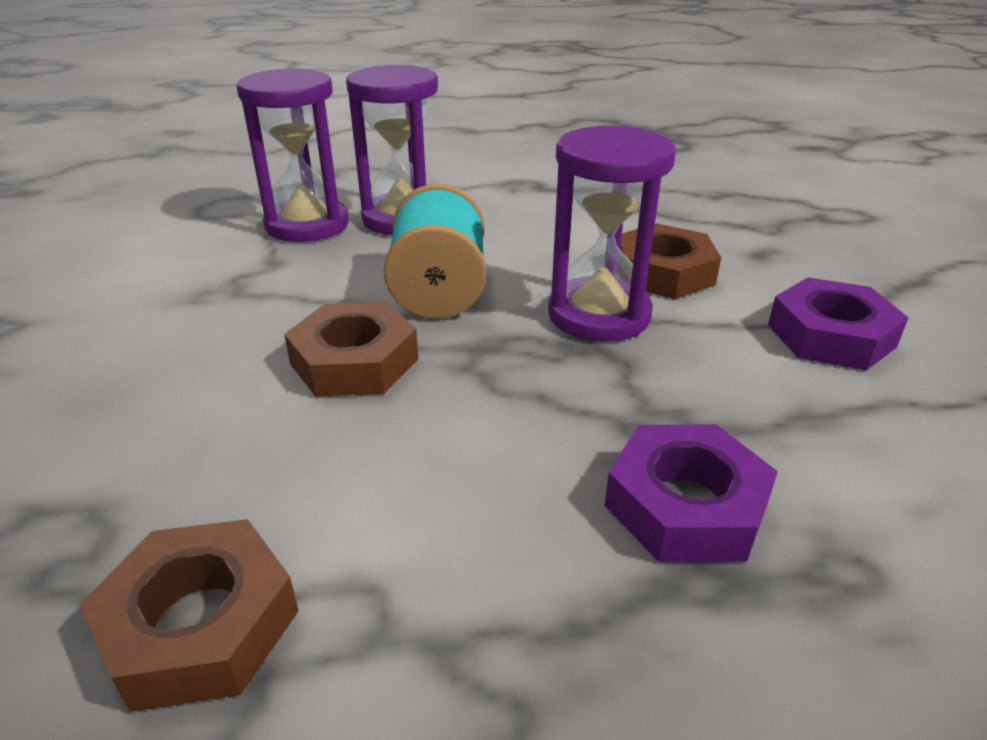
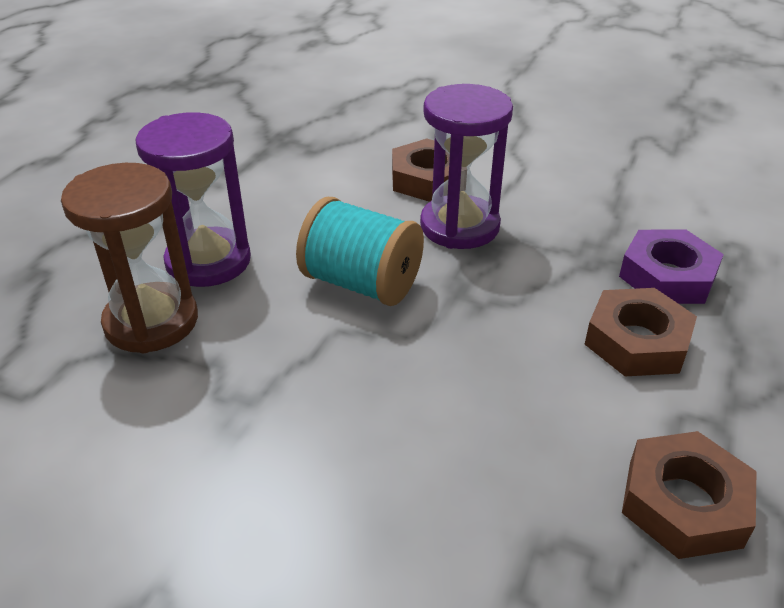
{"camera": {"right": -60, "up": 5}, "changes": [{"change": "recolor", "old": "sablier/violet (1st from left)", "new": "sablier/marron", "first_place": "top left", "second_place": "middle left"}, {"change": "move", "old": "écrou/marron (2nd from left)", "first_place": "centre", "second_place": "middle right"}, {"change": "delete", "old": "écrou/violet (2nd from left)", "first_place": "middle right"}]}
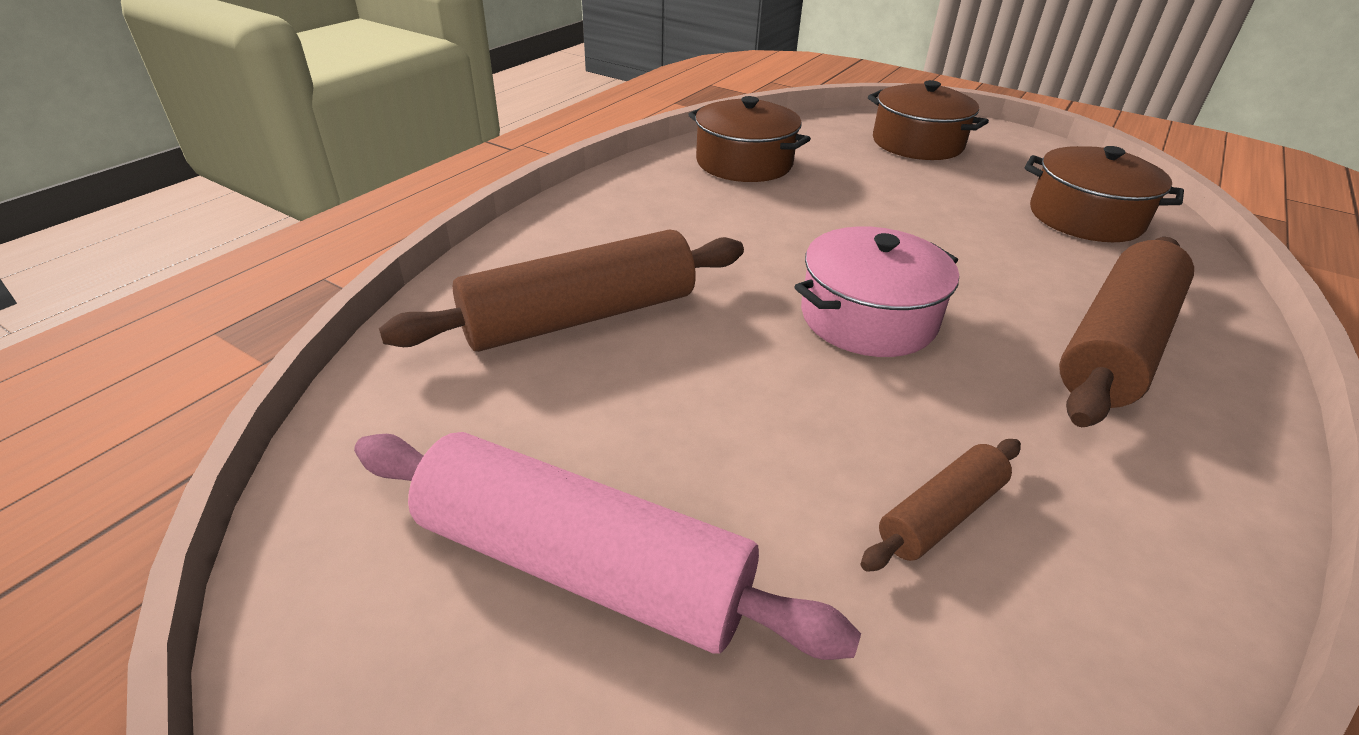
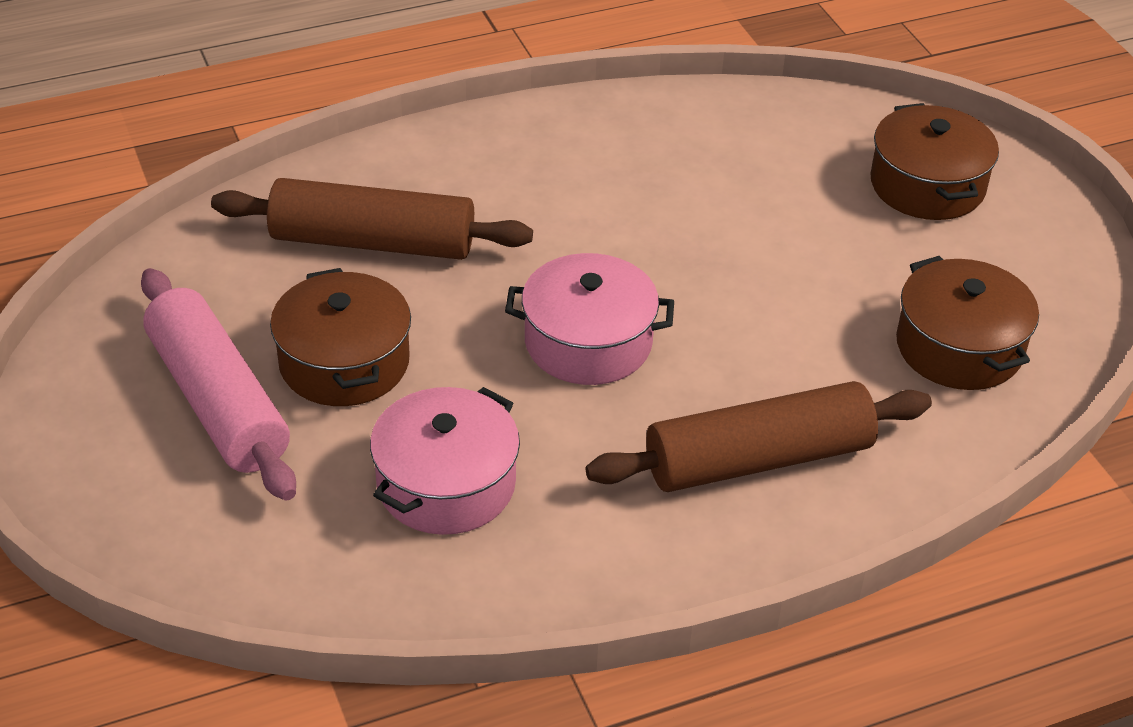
{"camera": {"right": 35, "up": 5}, "changes": [{"change": "move", "old": "marmite/marron (1st from left)", "first_place": "top centre", "second_place": "middle left"}, {"change": "replace", "old": "rouleau à pâtisserie/marron (2nd from left)", "new": "marmite/rose (1st from left)", "first_place": "bottom right", "second_place": "centre"}]}
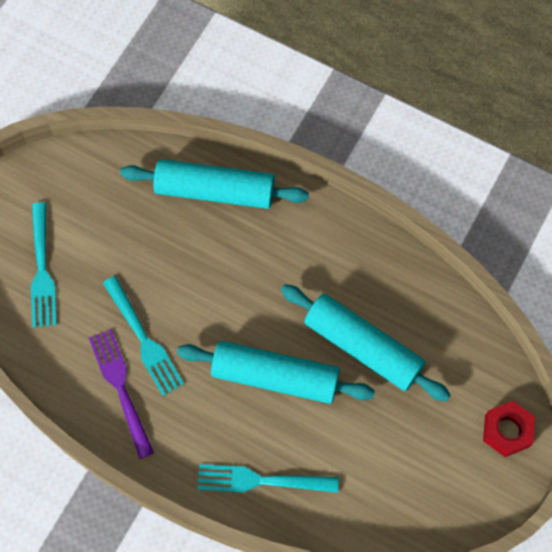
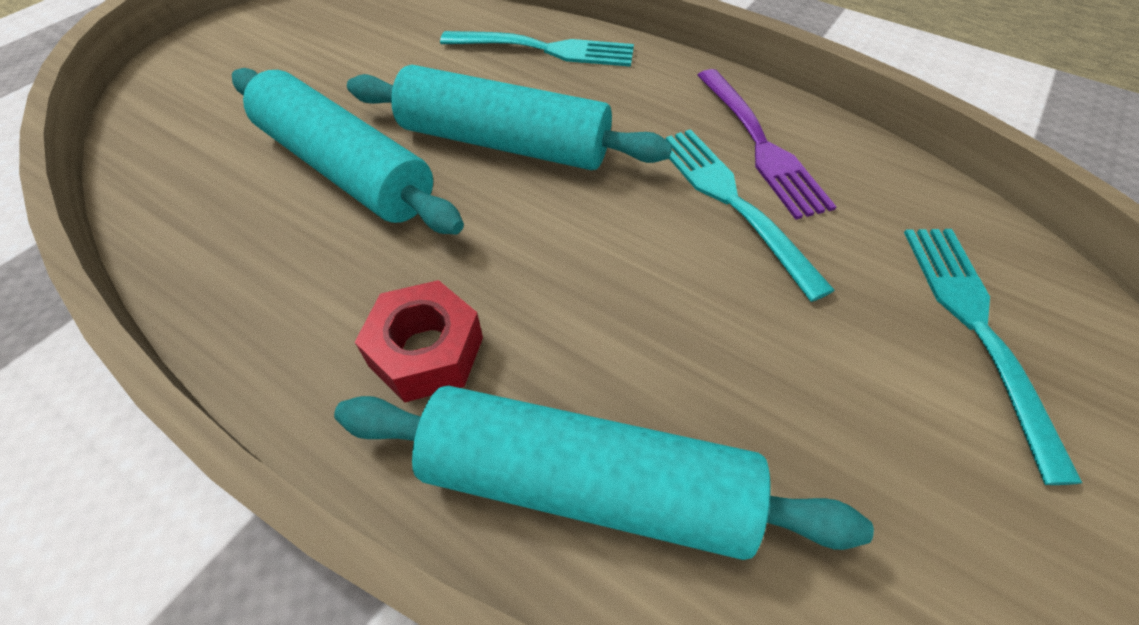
{"camera": {"right": -175, "up": -15}, "changes": [{"change": "move", "old": "écrou/rouge", "first_place": "bottom right", "second_place": "centre"}]}
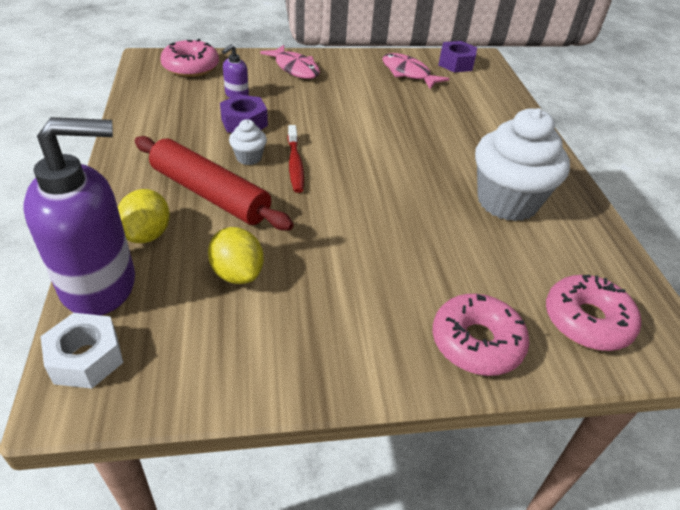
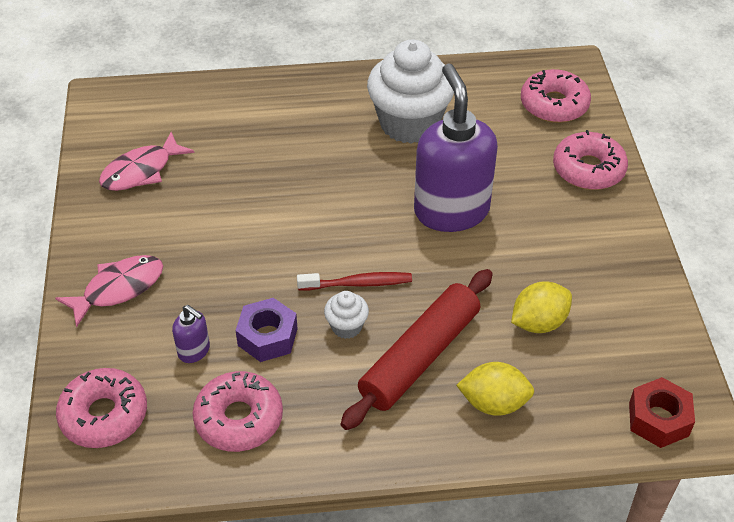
{"camera": {"right": -85, "up": 5}, "changes": [{"change": "move", "old": "distributeur de savon/violet (1st from left in the first image)", "new": "distributeur de savon/violet (2nd from left)", "first_place": "middle left", "second_place": "top centre"}, {"change": "recolor", "old": "écrou/blanc", "new": "écrou/rouge", "first_place": "bottom left", "second_place": "bottom right"}, {"change": "delete", "old": "écrou/violet (2nd from left)", "first_place": "top right"}, {"change": "insert", "new": "beignet/rose (2nd from left)", "second_place": "bottom left"}]}
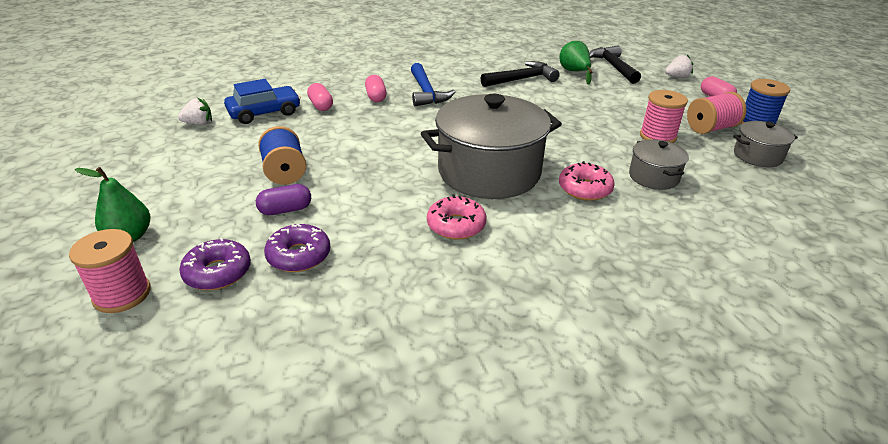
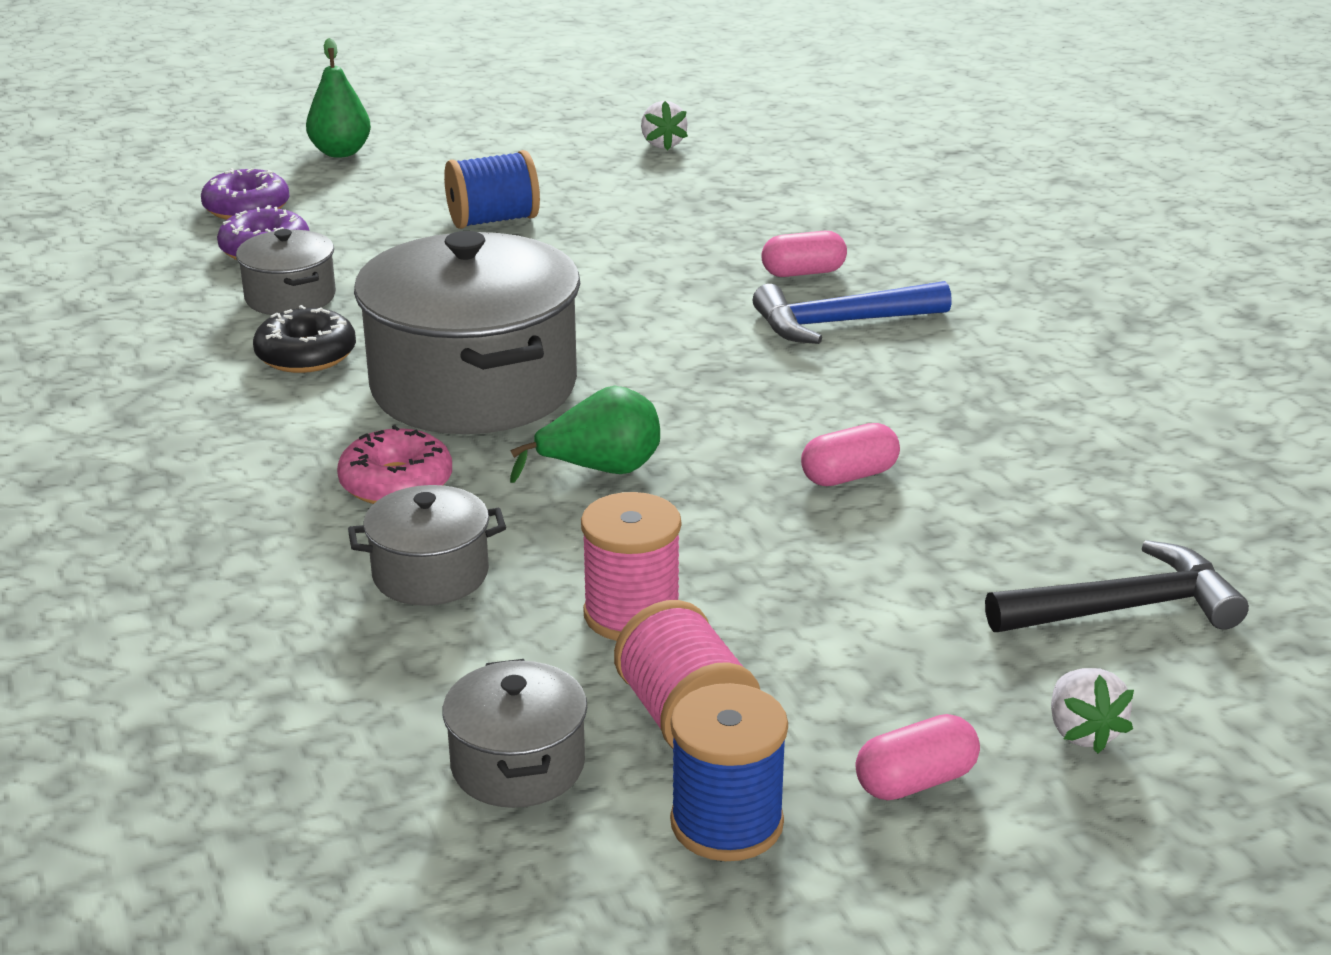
{"camera": {"right": 90, "up": -5}, "changes": [{"change": "delete", "old": "bobine/rose (1st from left)", "first_place": "middle left"}, {"change": "delete", "old": "voiture/bleu", "first_place": "top left"}, {"change": "delete", "old": "gélule/violet", "first_place": "middle left"}, {"change": "move", "old": "gélule/rose (1st from left in the first image)", "new": "gélule/rose (2nd from left)", "first_place": "top centre", "second_place": "centre"}, {"change": "recolor", "old": "beignet/rose (1st from left)", "new": "beignet/noir", "first_place": "centre", "second_place": "middle left"}, {"change": "delete", "old": "marteau/noir (1st from left)", "first_place": "top centre"}, {"change": "move", "old": "poire/vert (2nd from left)", "first_place": "top centre", "second_place": "centre"}, {"change": "insert", "new": "marmite/gris (1st from left)", "second_place": "top left"}]}
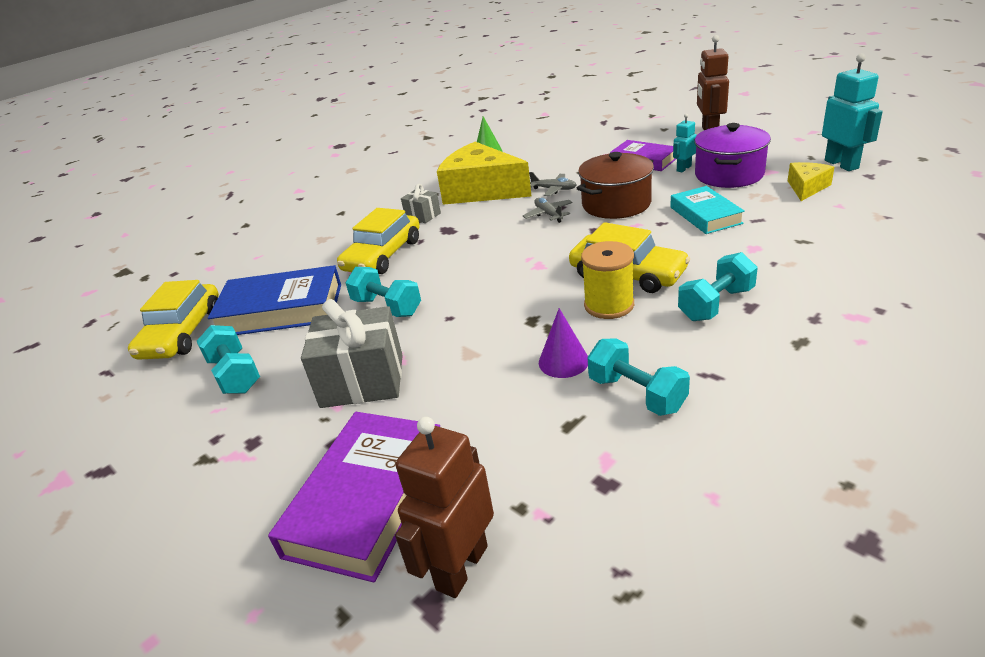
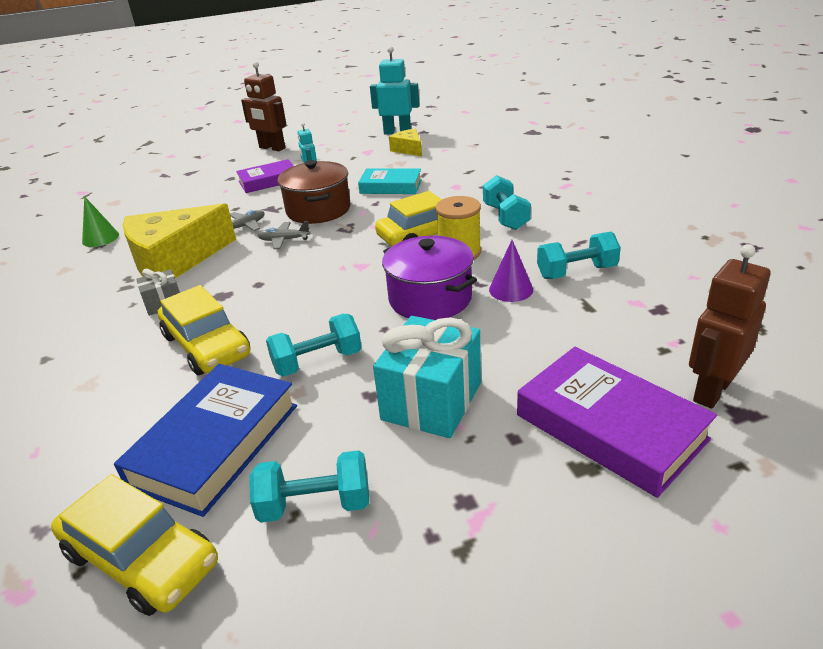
{"camera": {"right": -65, "up": 0}, "changes": [{"change": "recolor", "old": "cadeau/gris (1st from left)", "new": "cadeau/turquoise", "first_place": "centre", "second_place": "centre"}, {"change": "rotate", "old": "robot/marron (1st from left in the first image)", "first_place": "bottom centre", "second_place": "middle right", "degrees": 75}, {"change": "move", "old": "marmite/violet", "first_place": "top right", "second_place": "centre"}]}
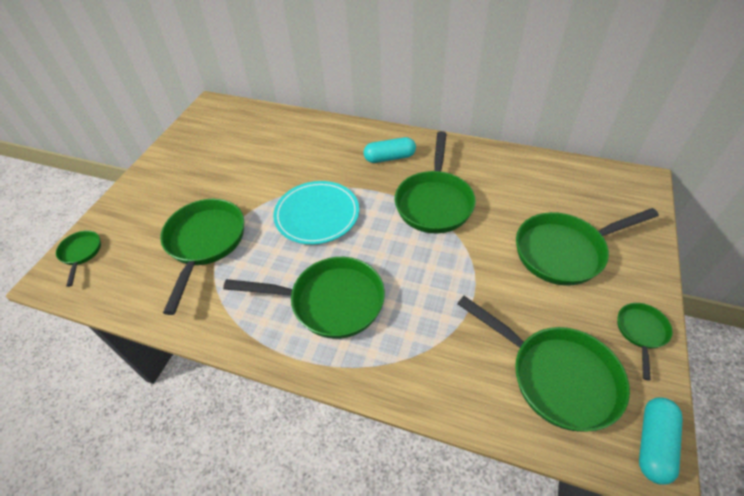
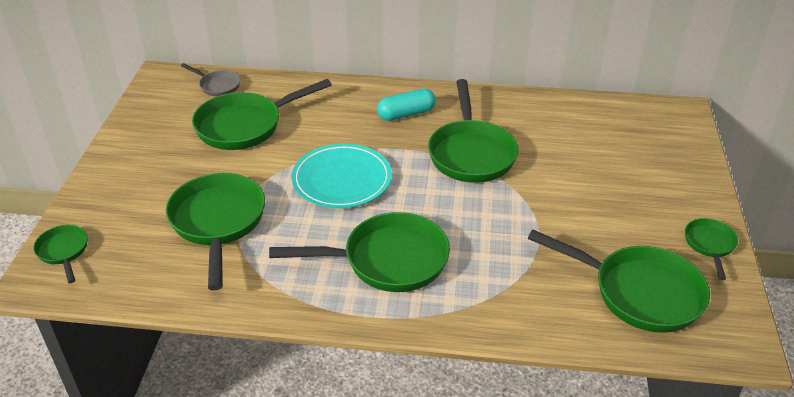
{"camera": {"right": -15, "up": -10}, "changes": [{"change": "move", "old": "poêle/vert (6th from left in the first image)", "new": "poêle/vert (3rd from left)", "first_place": "middle right", "second_place": "top left"}, {"change": "delete", "old": "gélule/turquoise (2nd from left)", "first_place": "bottom right"}, {"change": "insert", "new": "poêle/gris", "second_place": "top left"}]}
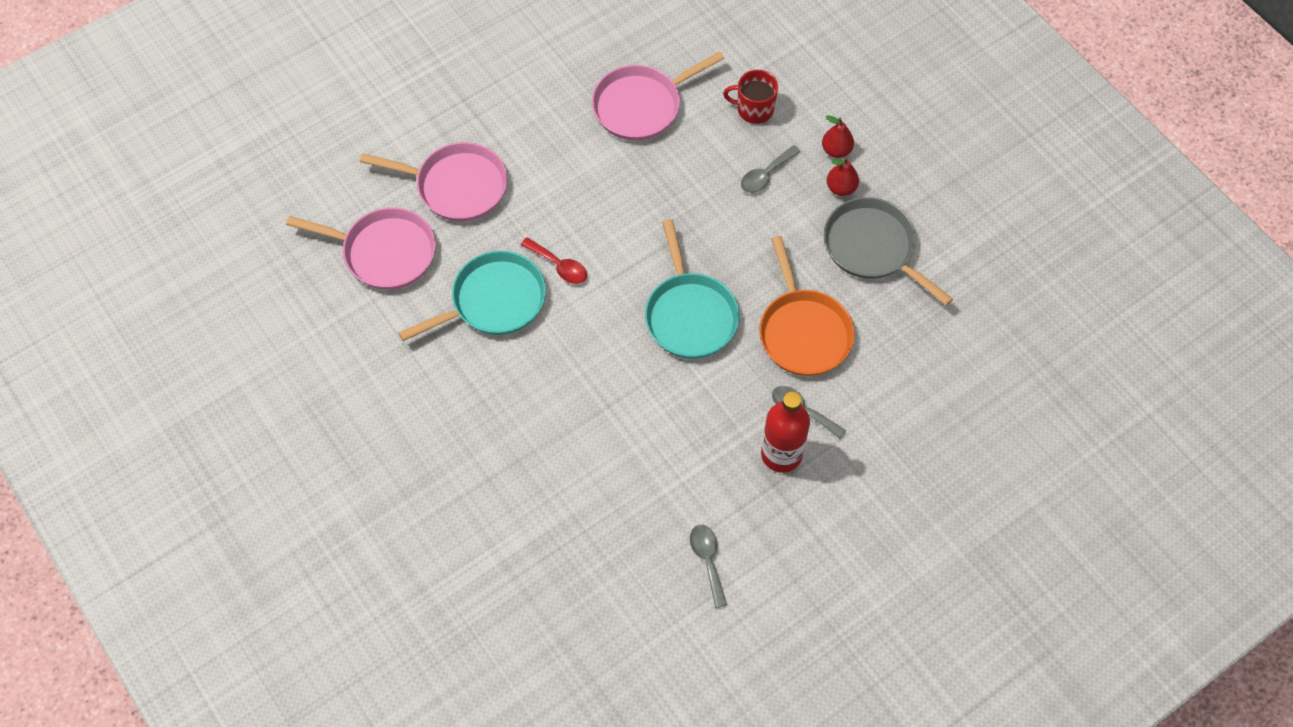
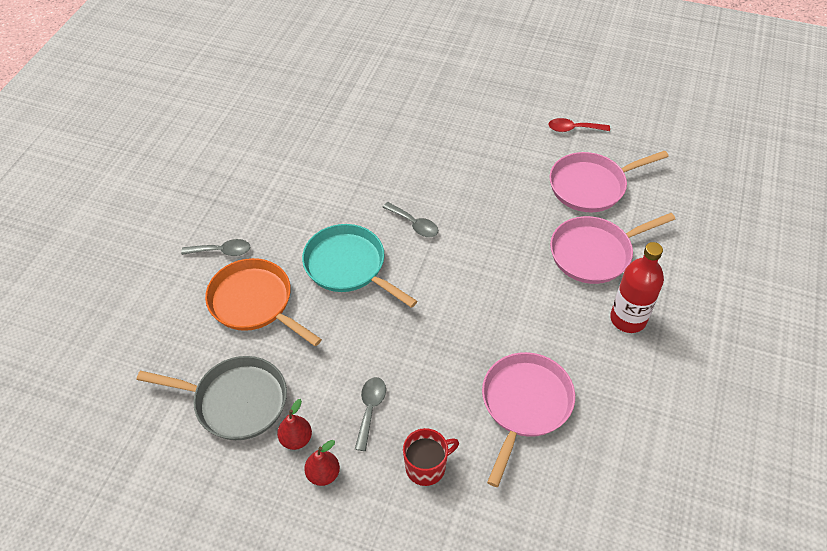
{"camera": {"right": 145, "up": -10}, "changes": [{"change": "delete", "old": "poêle/turquoise (1st from left)", "first_place": "centre"}, {"change": "move", "old": "cuillère/rouge", "first_place": "centre", "second_place": "top right"}, {"change": "move", "old": "cuillère/gris (1st from left in the first image)", "new": "cuillère/gris (3rd from left)", "first_place": "bottom centre", "second_place": "centre"}, {"change": "move", "old": "bouteille/rouge", "first_place": "centre", "second_place": "middle right"}]}
